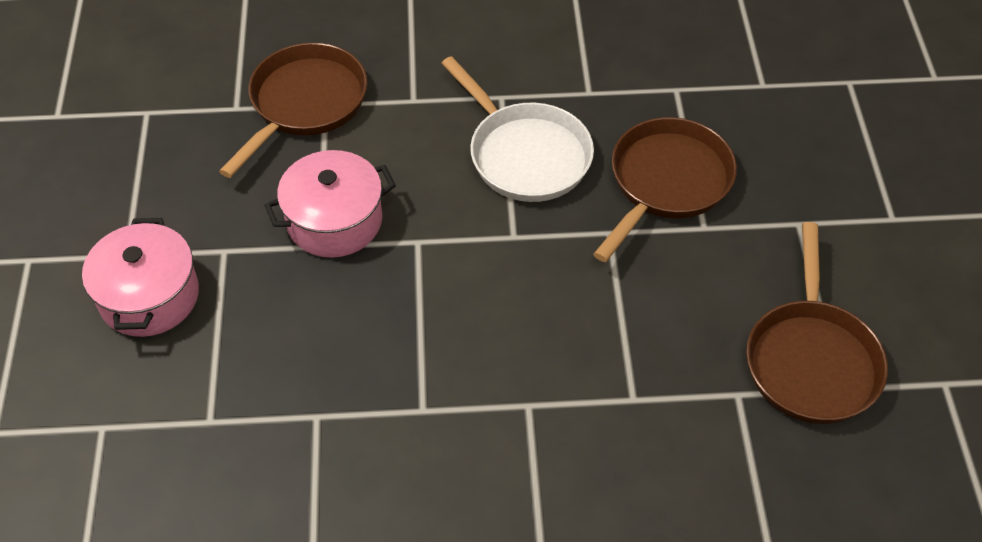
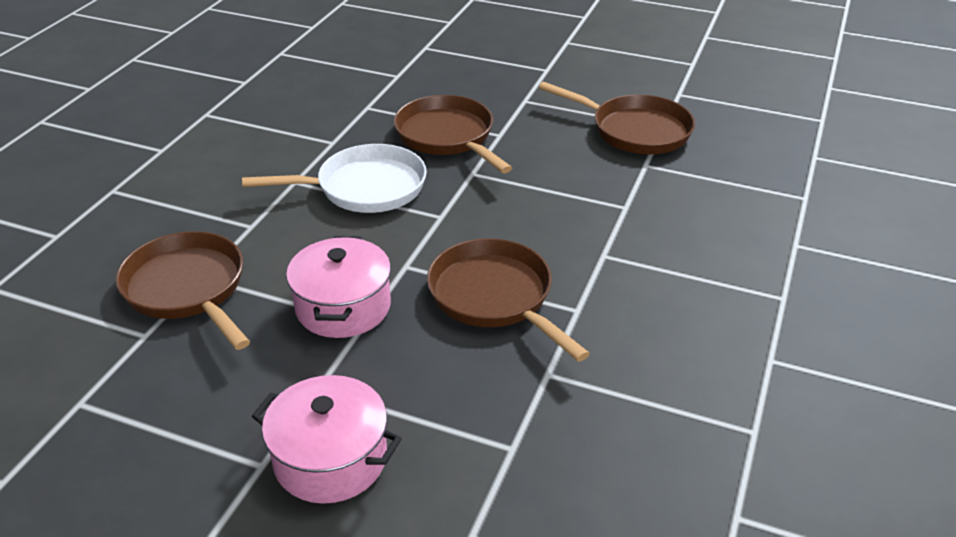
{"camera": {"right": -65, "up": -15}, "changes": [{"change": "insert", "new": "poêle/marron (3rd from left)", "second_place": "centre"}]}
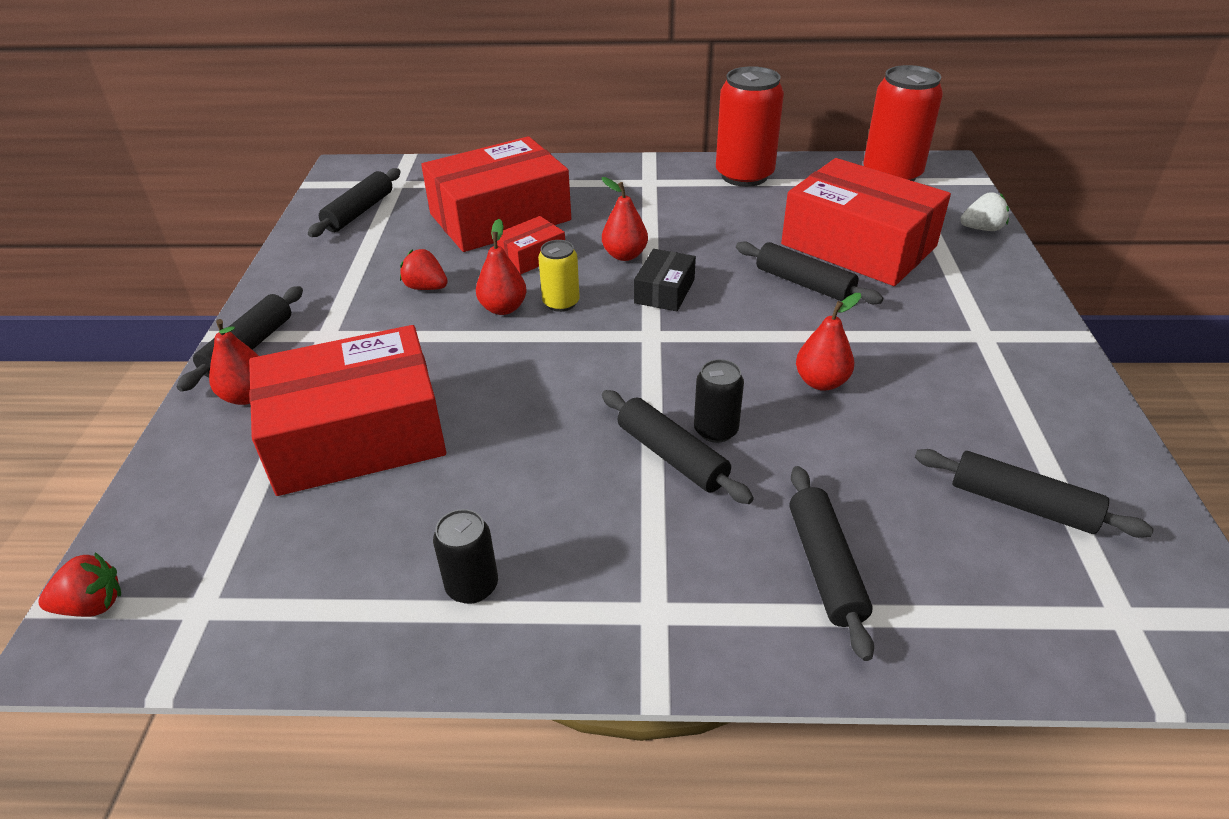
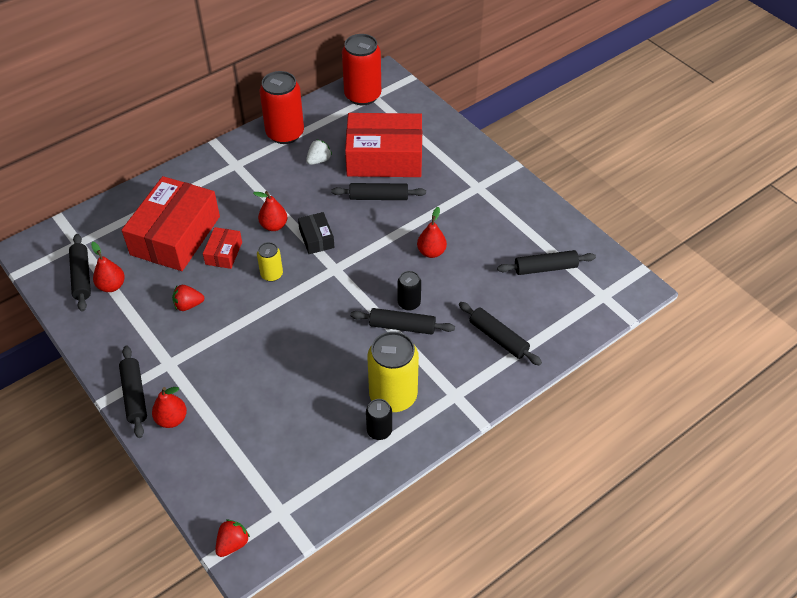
{"camera": {"right": -40, "up": 10}, "changes": [{"change": "delete", "old": "boîte/rouge (1st from left)", "first_place": "middle left"}, {"change": "move", "old": "poire/rouge (2nd from left in the first image)", "new": "poire/rouge (1st from left)", "first_place": "top centre", "second_place": "middle left"}, {"change": "move", "old": "fraise/blanc", "first_place": "top right", "second_place": "top centre"}, {"change": "insert", "new": "canette/jaune (2nd from left)", "second_place": "centre"}]}
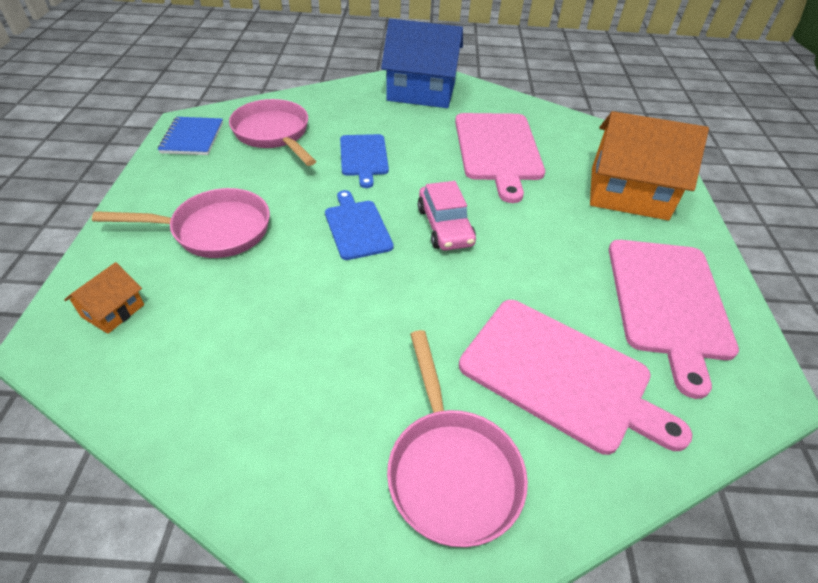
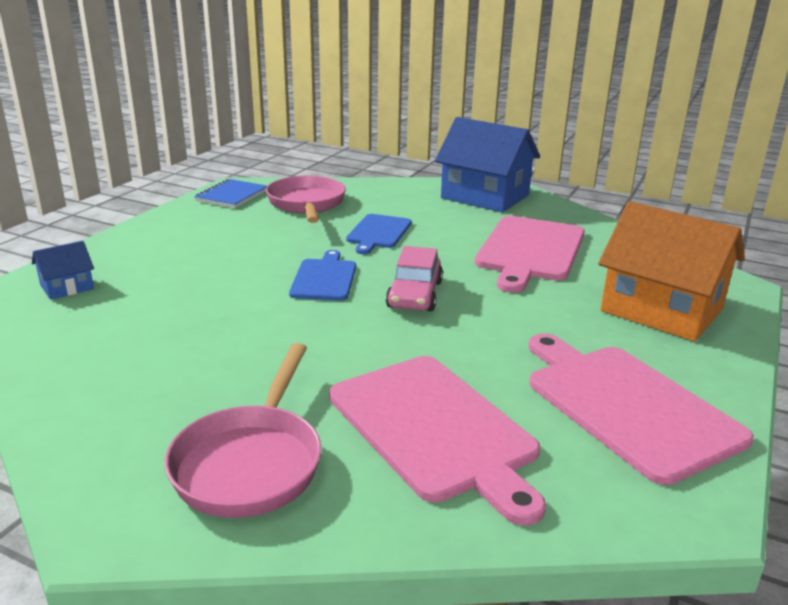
{"camera": {"right": 25, "up": -20}, "changes": [{"change": "recolor", "old": "maison/orange (1st from left)", "new": "maison/bleu (1st from left)", "first_place": "middle left", "second_place": "middle left"}, {"change": "delete", "old": "poêle/rose (1st from left)", "first_place": "middle left"}, {"change": "rotate", "old": "planche à découper/rose (3rd from left)", "first_place": "middle right", "second_place": "bottom right", "degrees": 120}]}
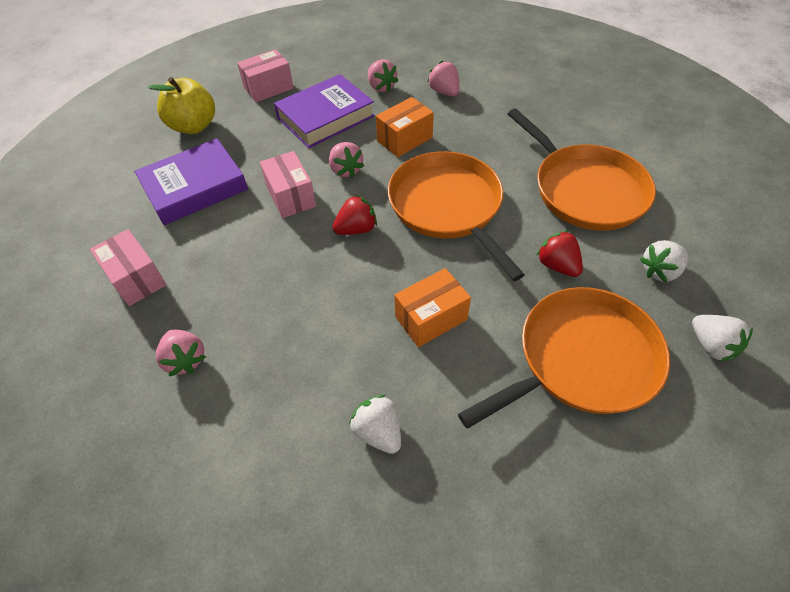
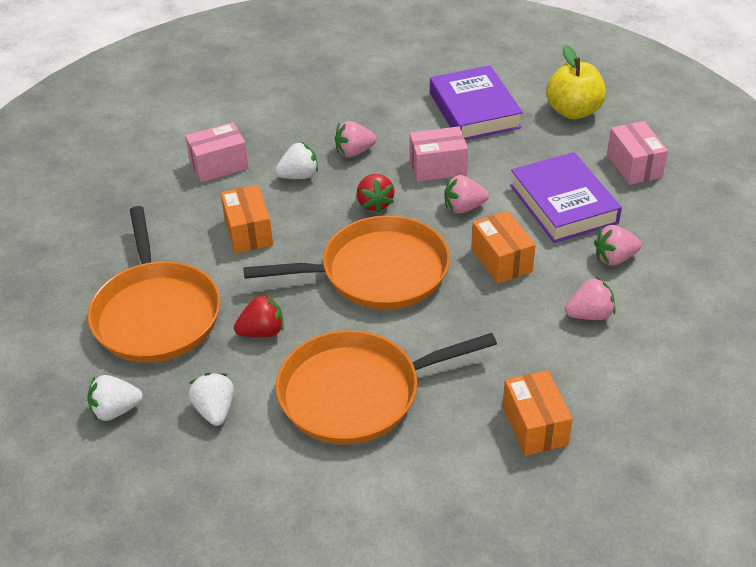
{"camera": {"right": 105, "up": -10}, "changes": [{"change": "move", "old": "boîte/rose (1st from left)", "first_place": "middle left", "second_place": "top left"}, {"change": "move", "old": "fraise/rose (1st from left)", "first_place": "middle left", "second_place": "top centre"}, {"change": "move", "old": "fraise/blanc (1st from left in the first image)", "new": "fraise/blanc (3rd from left)", "first_place": "bottom centre", "second_place": "top centre"}, {"change": "insert", "new": "boîte/orange (3rd from left)", "second_place": "bottom right"}]}
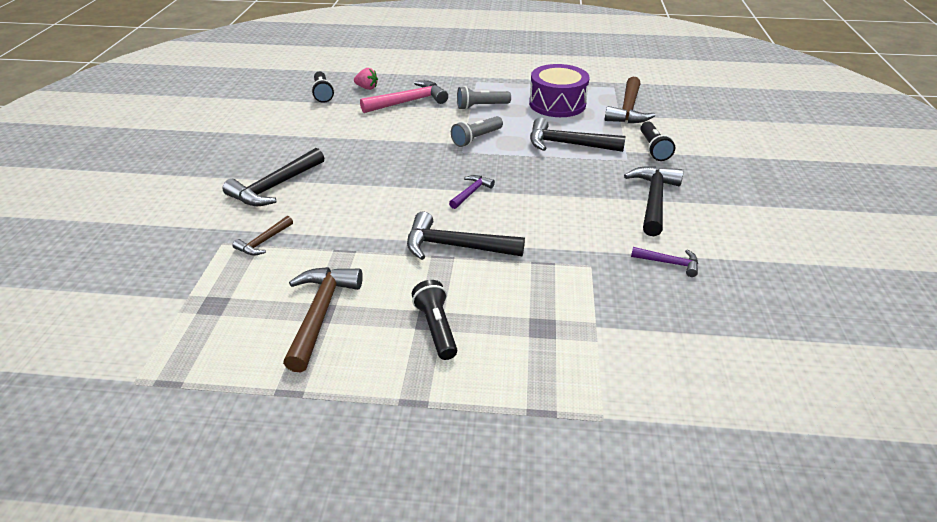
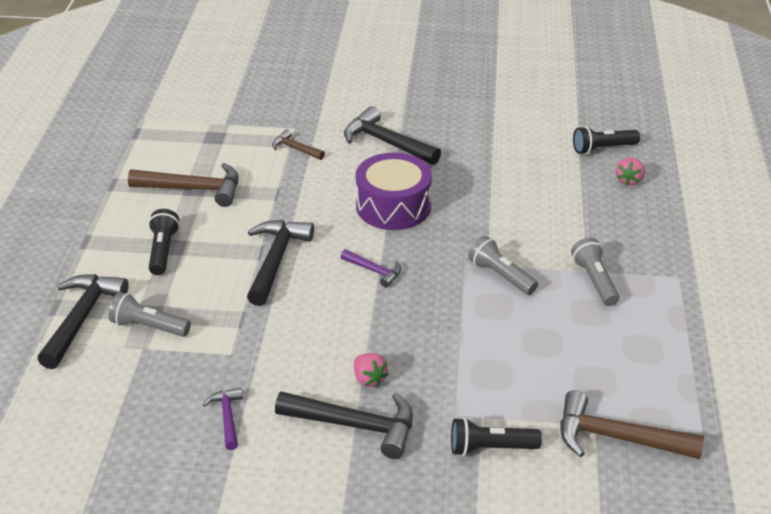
{"camera": {"right": 90, "up": 0}, "changes": [{"change": "delete", "old": "marteau/rose", "first_place": "top centre"}, {"change": "rotate", "old": "lampe de poche/noir (2nd from left in the first image)", "first_place": "centre", "second_place": "middle left", "degrees": -75}, {"change": "move", "old": "tambour/violet", "first_place": "top centre", "second_place": "centre"}, {"change": "move", "old": "marteau/noir (3rd from left in the first image)", "new": "marteau/noir (1st from left)", "first_place": "top centre", "second_place": "middle left"}, {"change": "rotate", "old": "marteau/violet (2nd from left in the first image)", "first_place": "middle right", "second_place": "bottom left", "degrees": 150}, {"change": "insert", "new": "lampe de poche/gris (1st from left)", "second_place": "middle left"}, {"change": "insert", "new": "fraise/rose (1st from left)", "second_place": "bottom centre"}]}
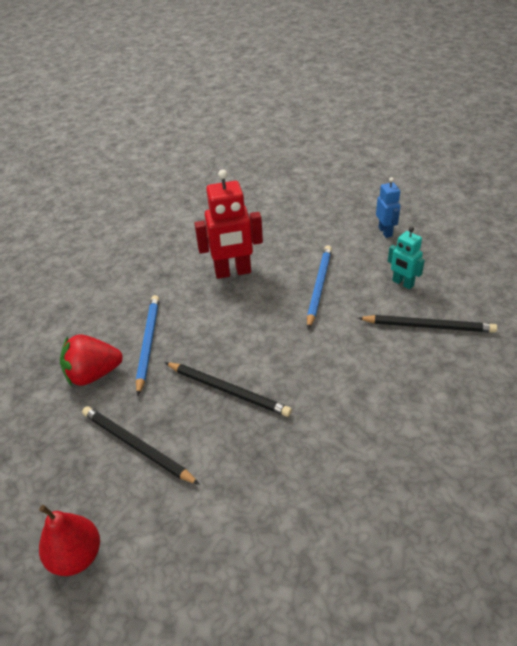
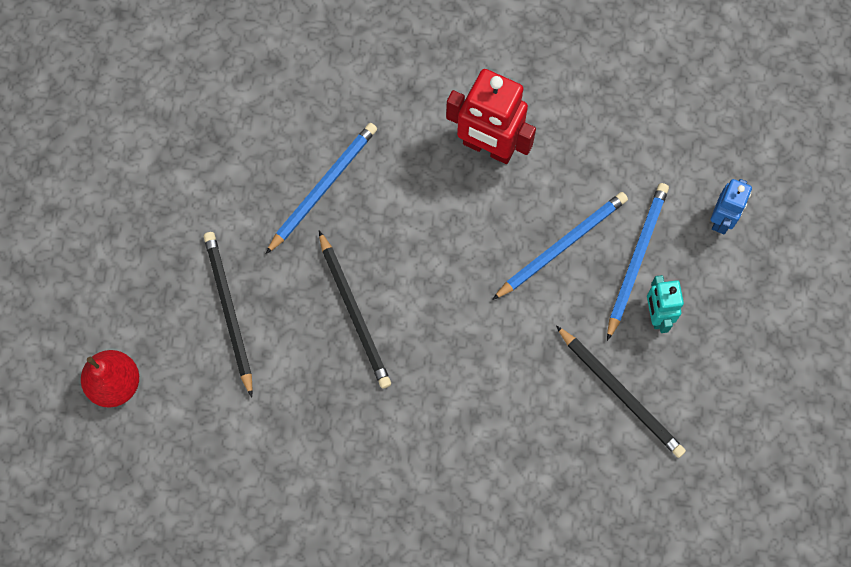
{"camera": {"right": 35, "up": 30}, "changes": [{"change": "delete", "old": "fraise/rouge", "first_place": "middle left"}, {"change": "insert", "new": "crayon/bleu (3rd from left)", "second_place": "middle right"}]}
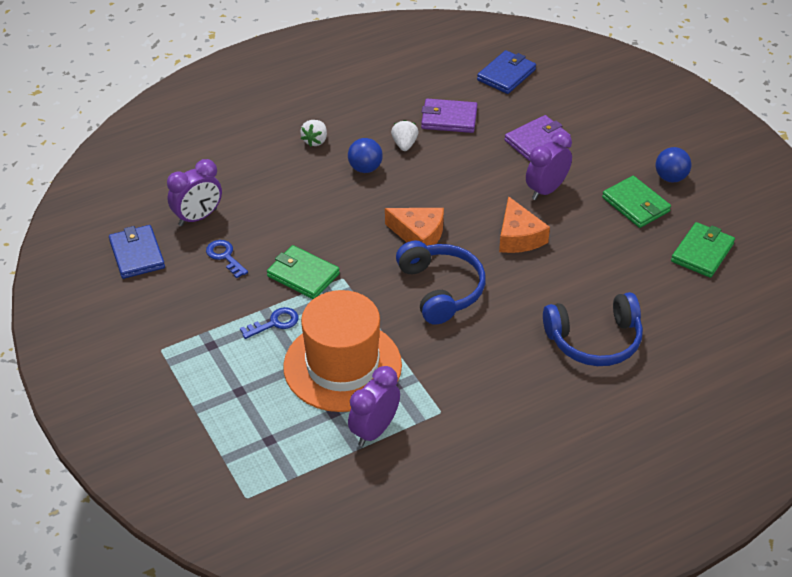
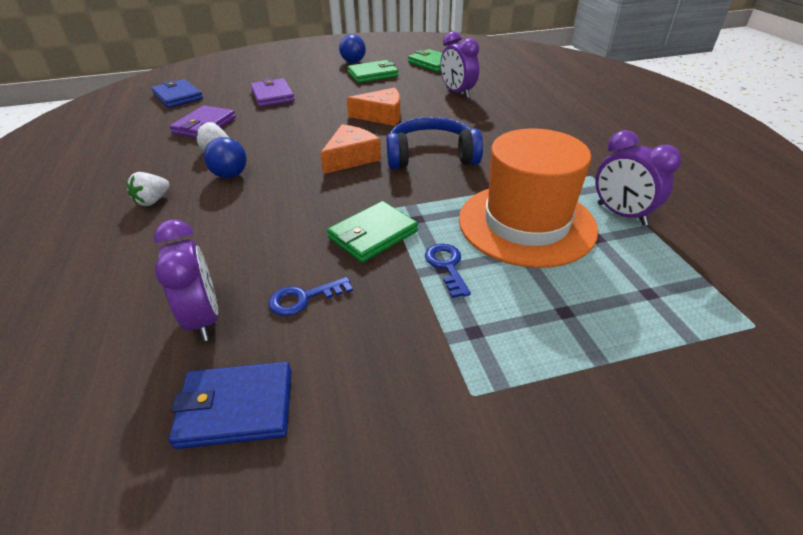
{"camera": {"right": -75, "up": -5}, "changes": [{"change": "rotate", "old": "fraise/blanc (1st from left)", "first_place": "top centre", "second_place": "middle left", "degrees": 90}, {"change": "move", "old": "réveil/violet (3rd from left in the first image)", "new": "réveil/violet (2nd from left)", "first_place": "top right", "second_place": "top centre"}, {"change": "delete", "old": "casque audio/bleu (2nd from left)", "first_place": "middle right"}]}
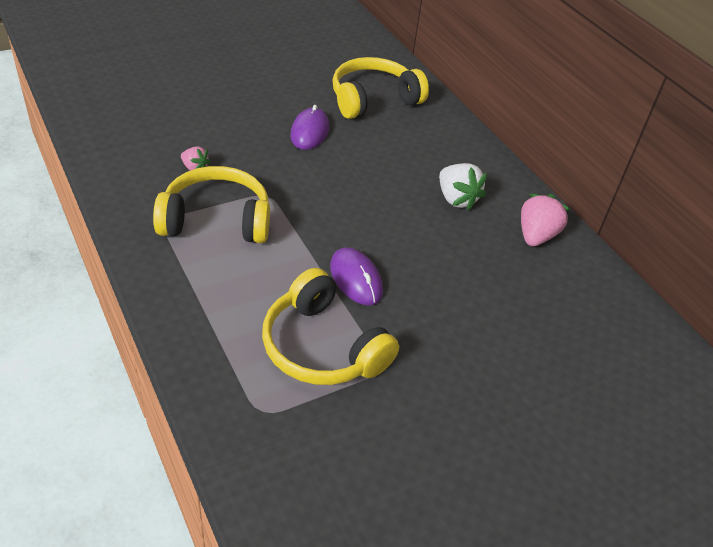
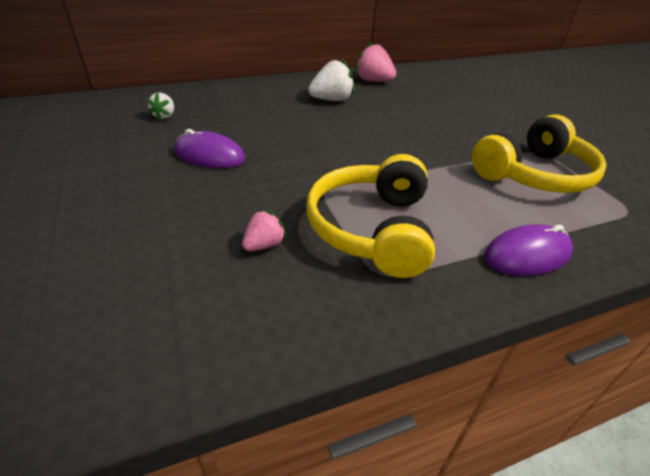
{"camera": {"right": -80, "up": -5}, "changes": [{"change": "move", "old": "souris/violet (2nd from left)", "first_place": "centre", "second_place": "middle right"}, {"change": "replace", "old": "casque audio/jaune (3rd from left)", "new": "fraise/blanc (1st from left)", "first_place": "top centre", "second_place": "top left"}]}
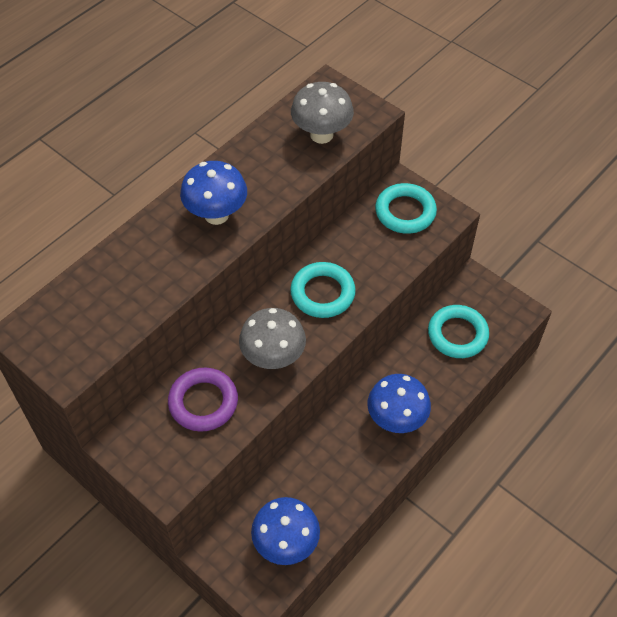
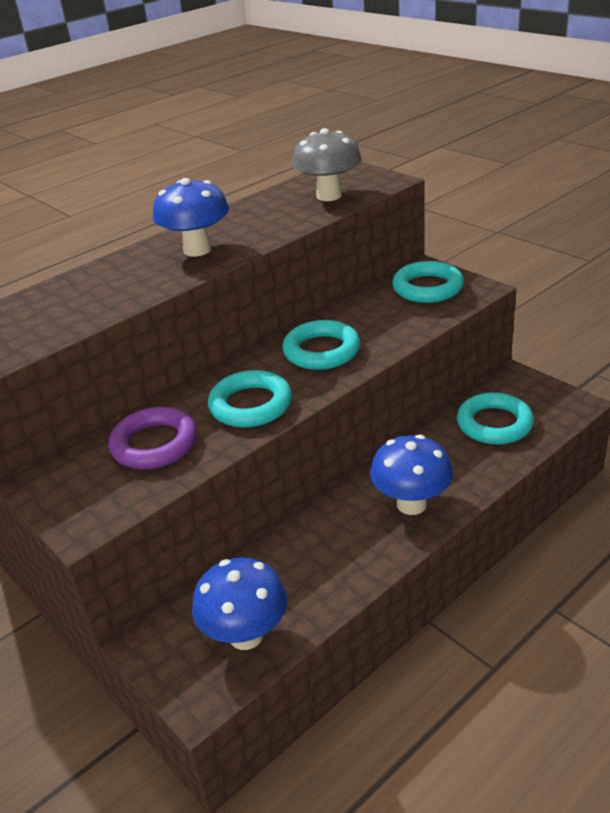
{"camera": {"right": 10, "up": -20}, "changes": [{"change": "replace", "old": "champignon/gris (1st from left)", "new": "anneau/turquoise (1st from left)", "first_place": "centre", "second_place": "centre"}]}
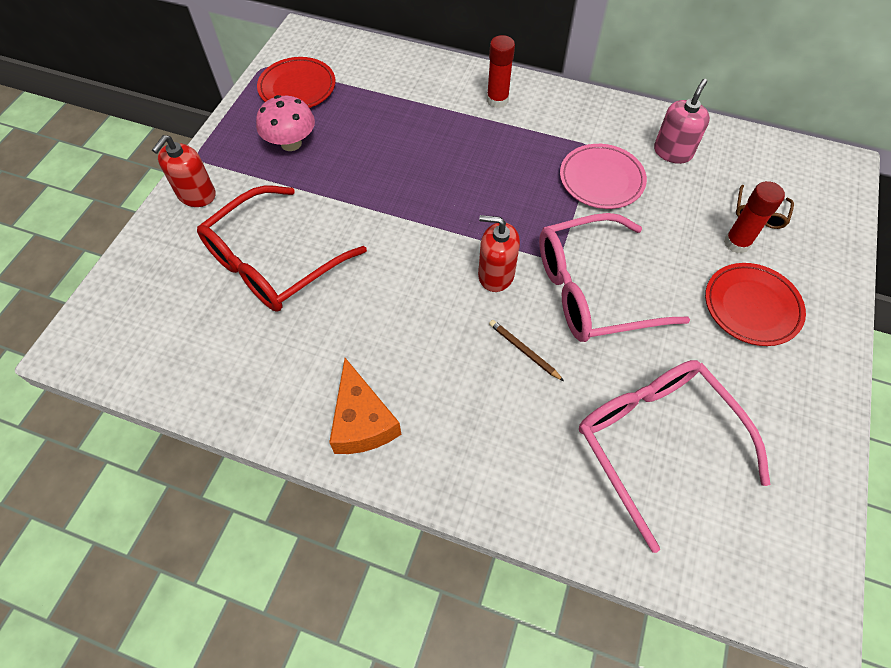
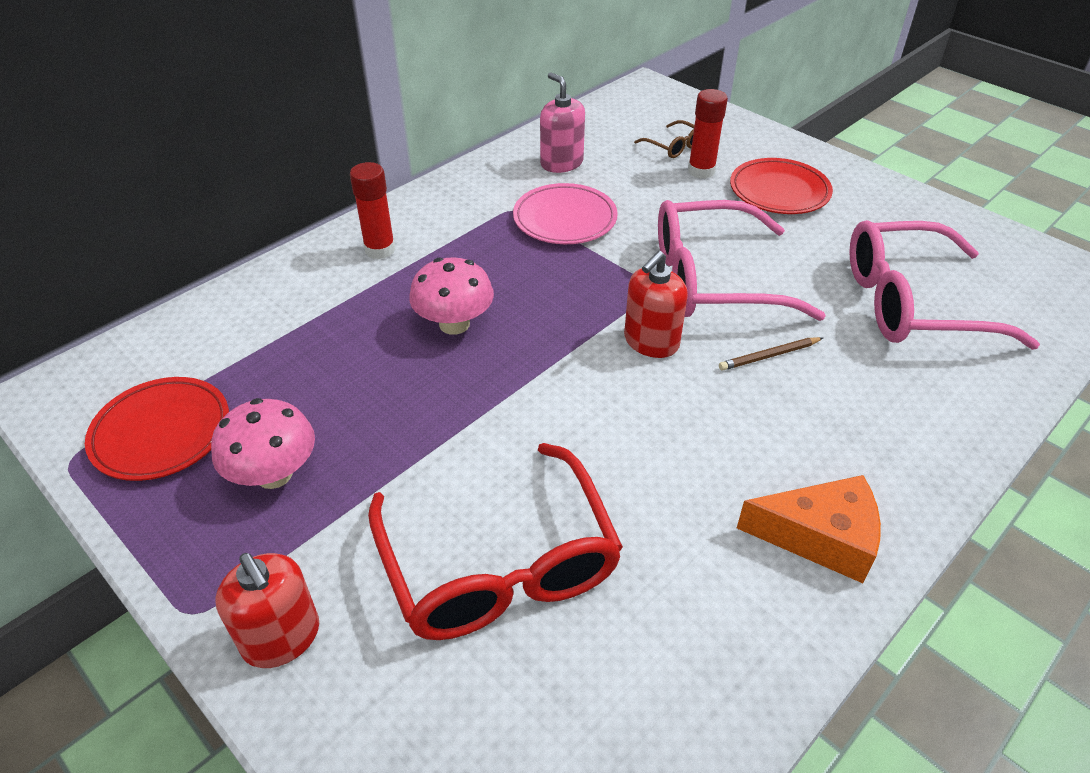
{"camera": {"right": -65, "up": -15}, "changes": [{"change": "rotate", "old": "lunettes/rose (1st from left)", "first_place": "middle right", "second_place": "middle right", "degrees": 75}, {"change": "insert", "new": "champignon/rose (2nd from left)", "second_place": "centre"}]}
